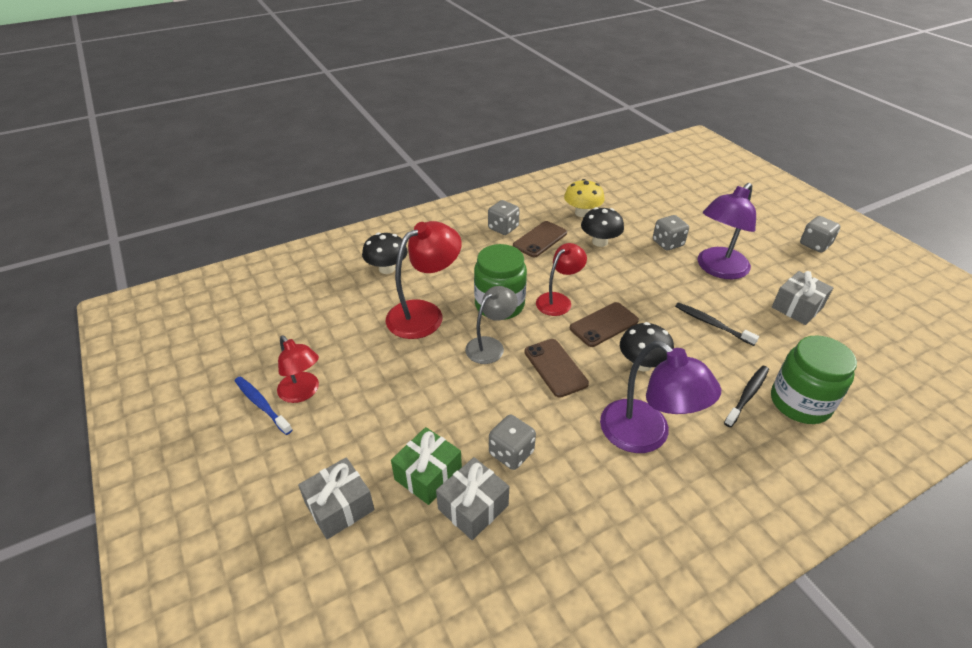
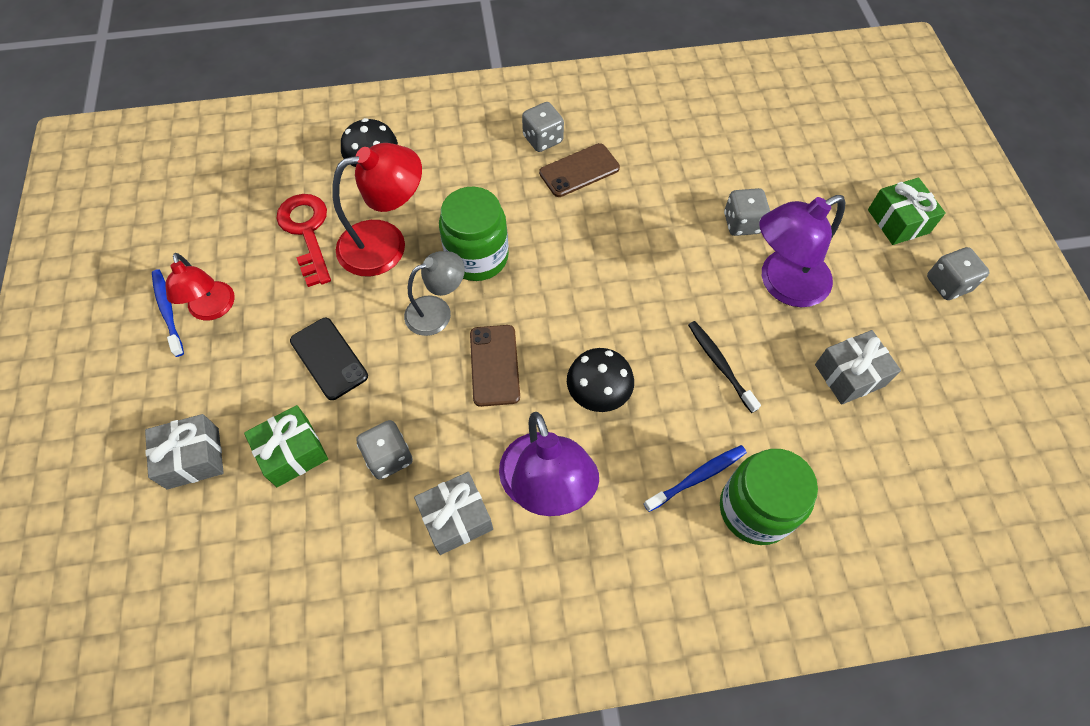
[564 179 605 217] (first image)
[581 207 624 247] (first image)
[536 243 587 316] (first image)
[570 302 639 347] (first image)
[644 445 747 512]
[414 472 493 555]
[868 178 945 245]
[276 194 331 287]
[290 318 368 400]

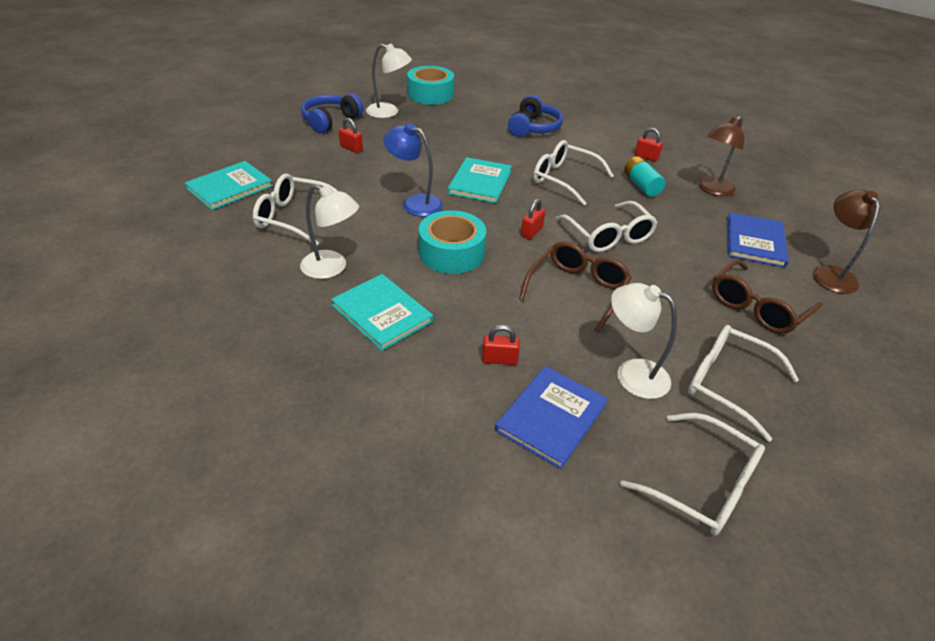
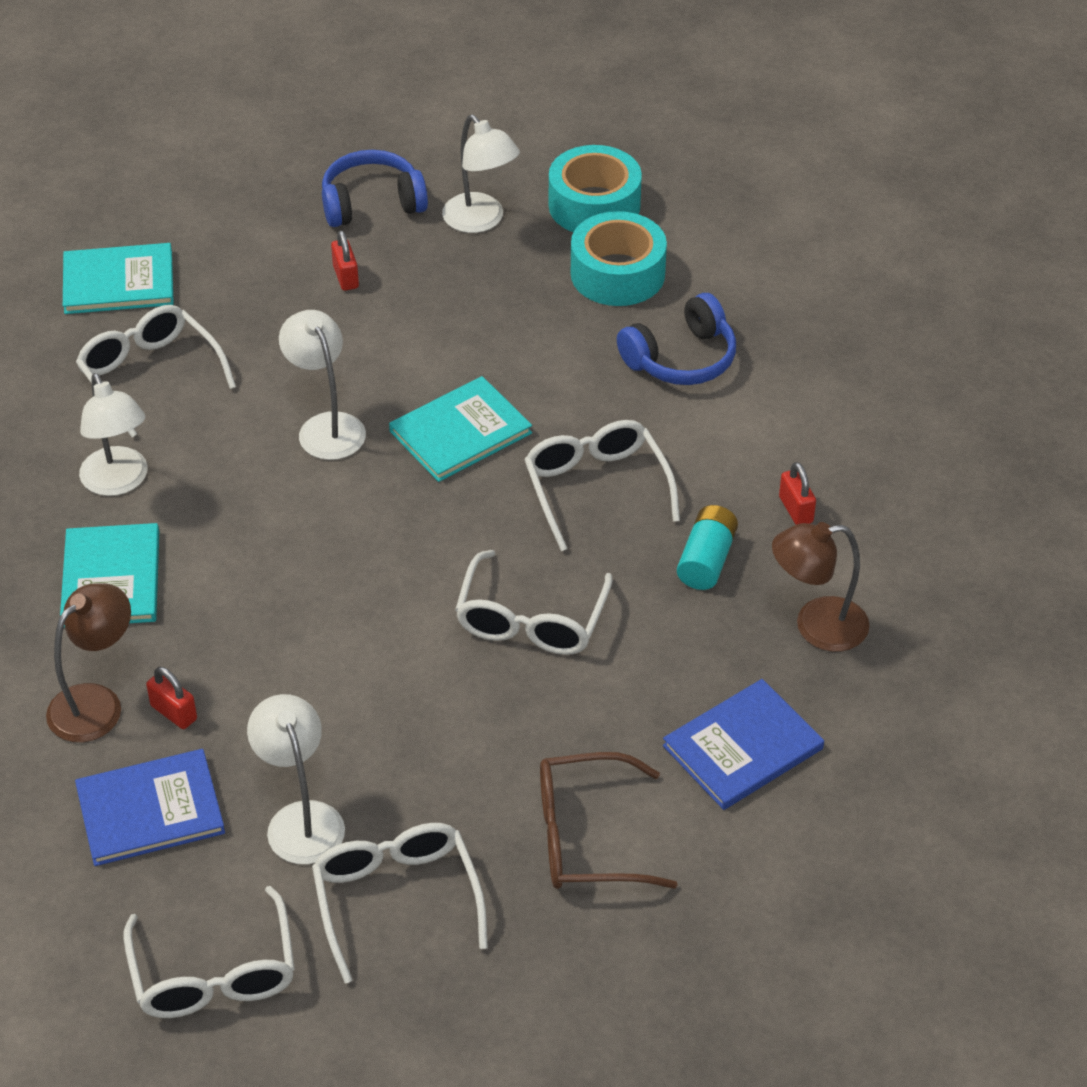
[279 310 366 460]
[46 583 131 742]
[521 199 545 239] (first image)
[571 211 667 306]
[519 241 632 333] (first image)

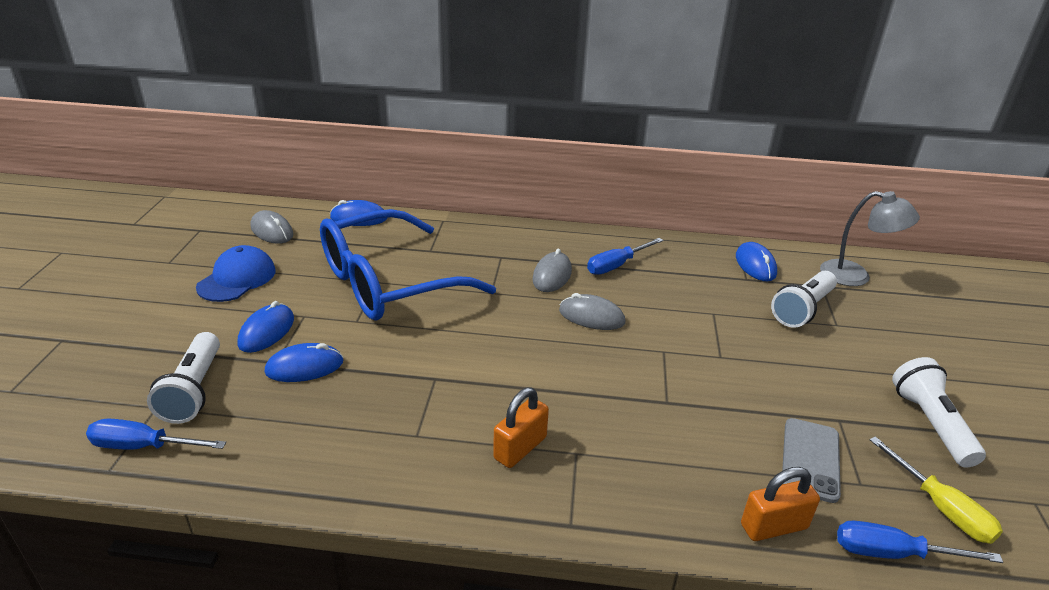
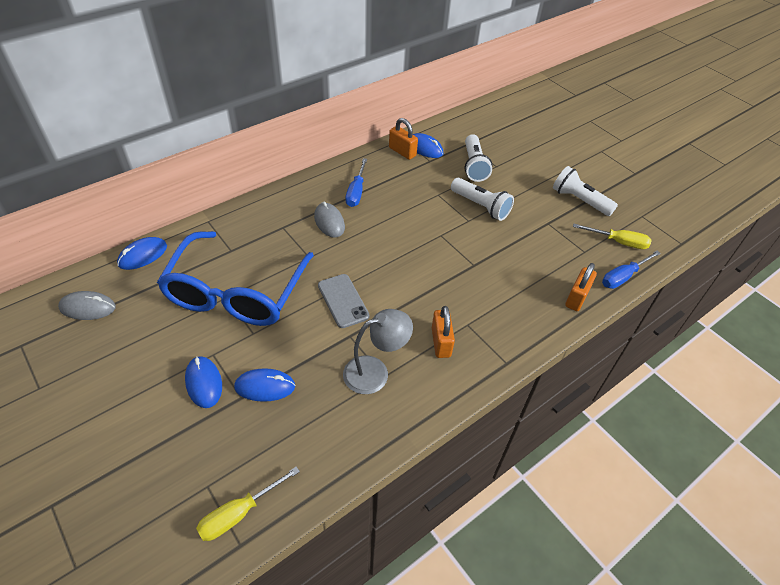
[343 309 413 394]
[196 245 276 302] (first image)
[559 293 625 330] (first image)
[451 178 514 221]
[234 368 295 402]
[318 274 370 328]
[196 466 300 541]
[389 118 418 160]

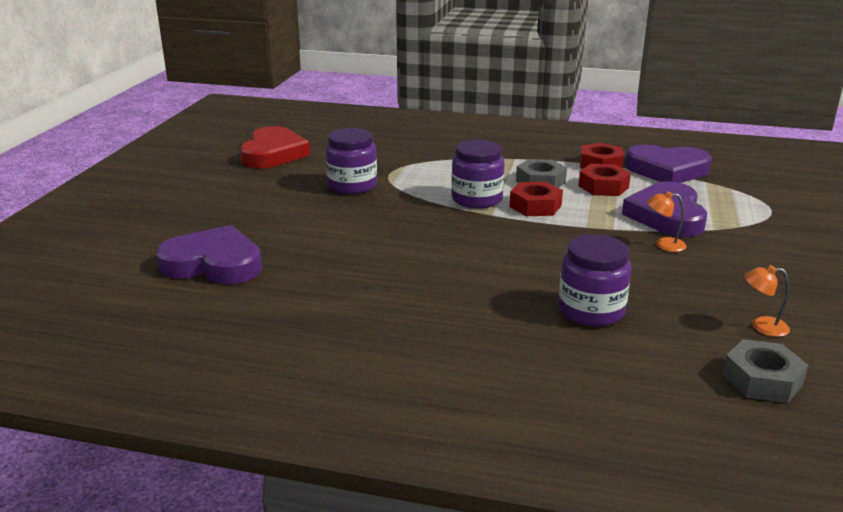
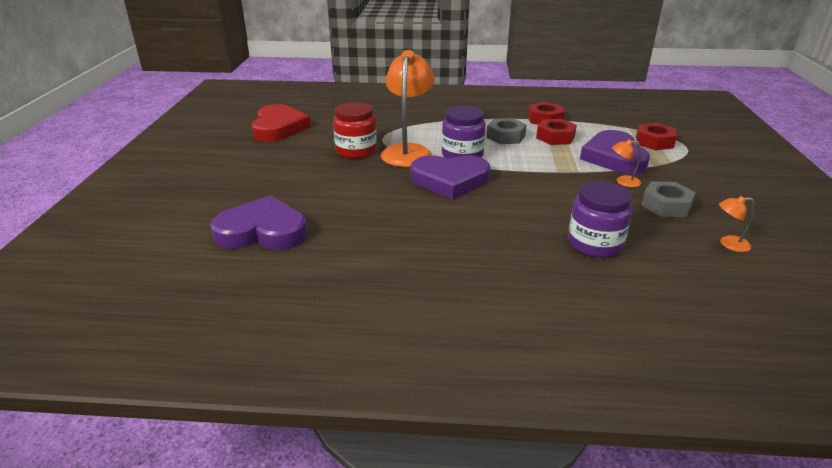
[333 102 377 159]
[411 155 490 199]
[636 123 677 150]
[641 181 696 217]
[381 50 434 167]

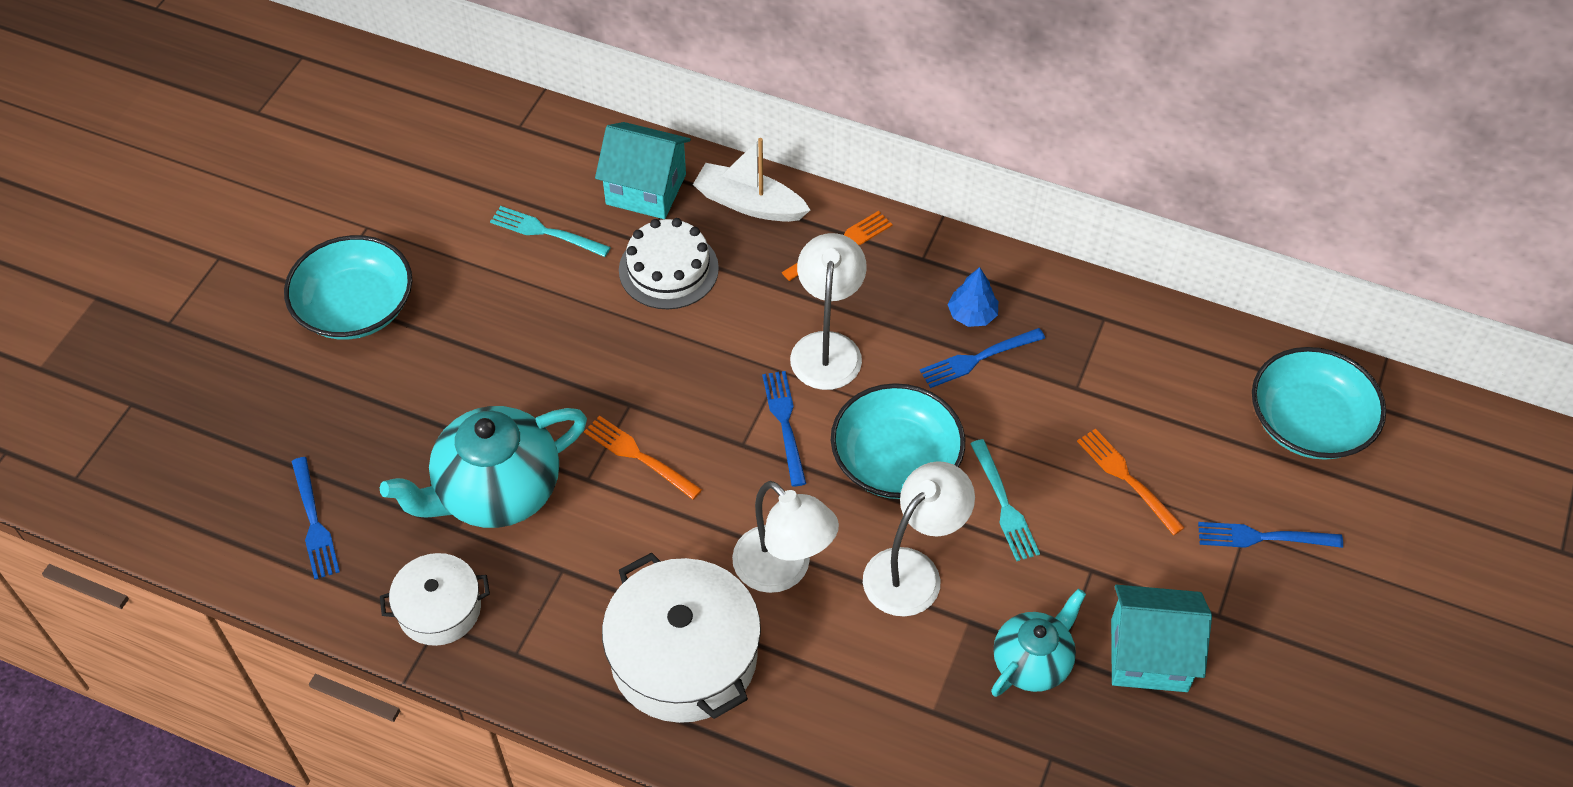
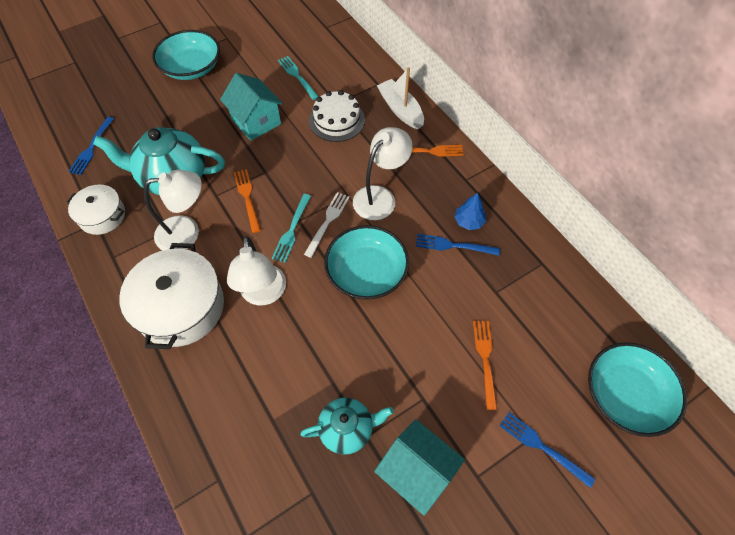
[220 73 283 141]
[304 192 350 258]
[272 194 311 263]
[144 170 202 250]

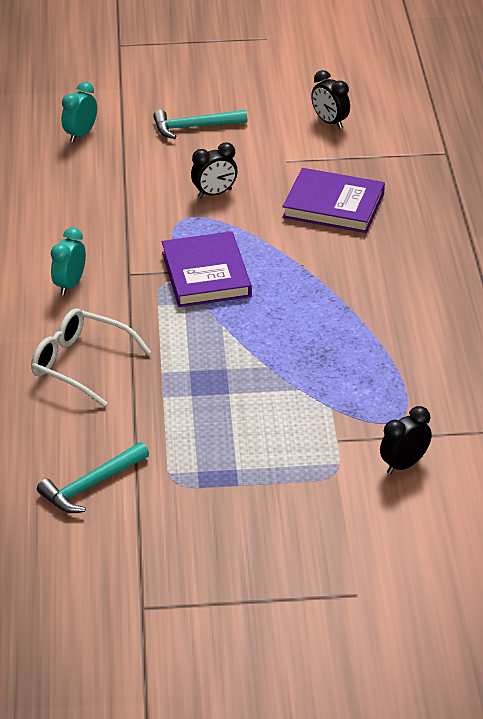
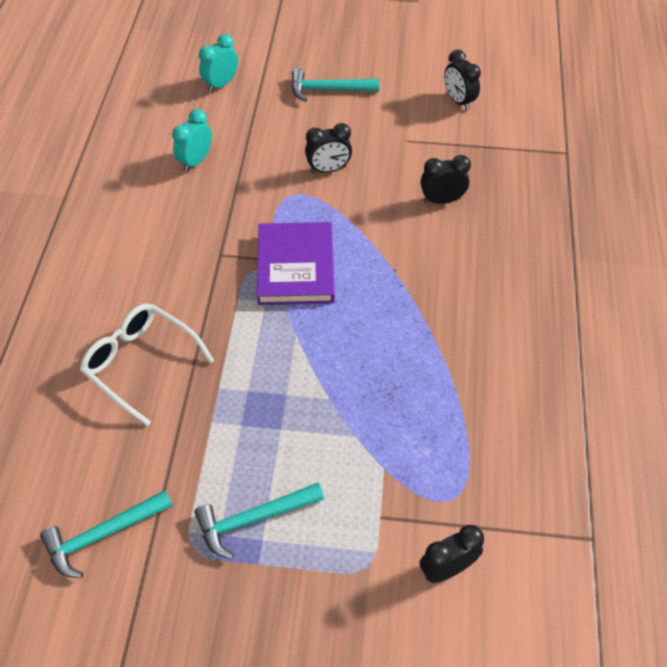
[421 155 471 204]
[172 109 212 172]
[194 483 324 559]

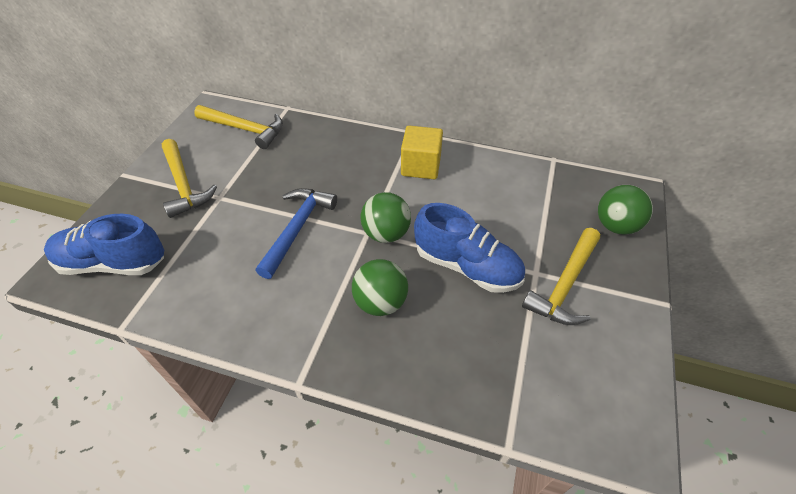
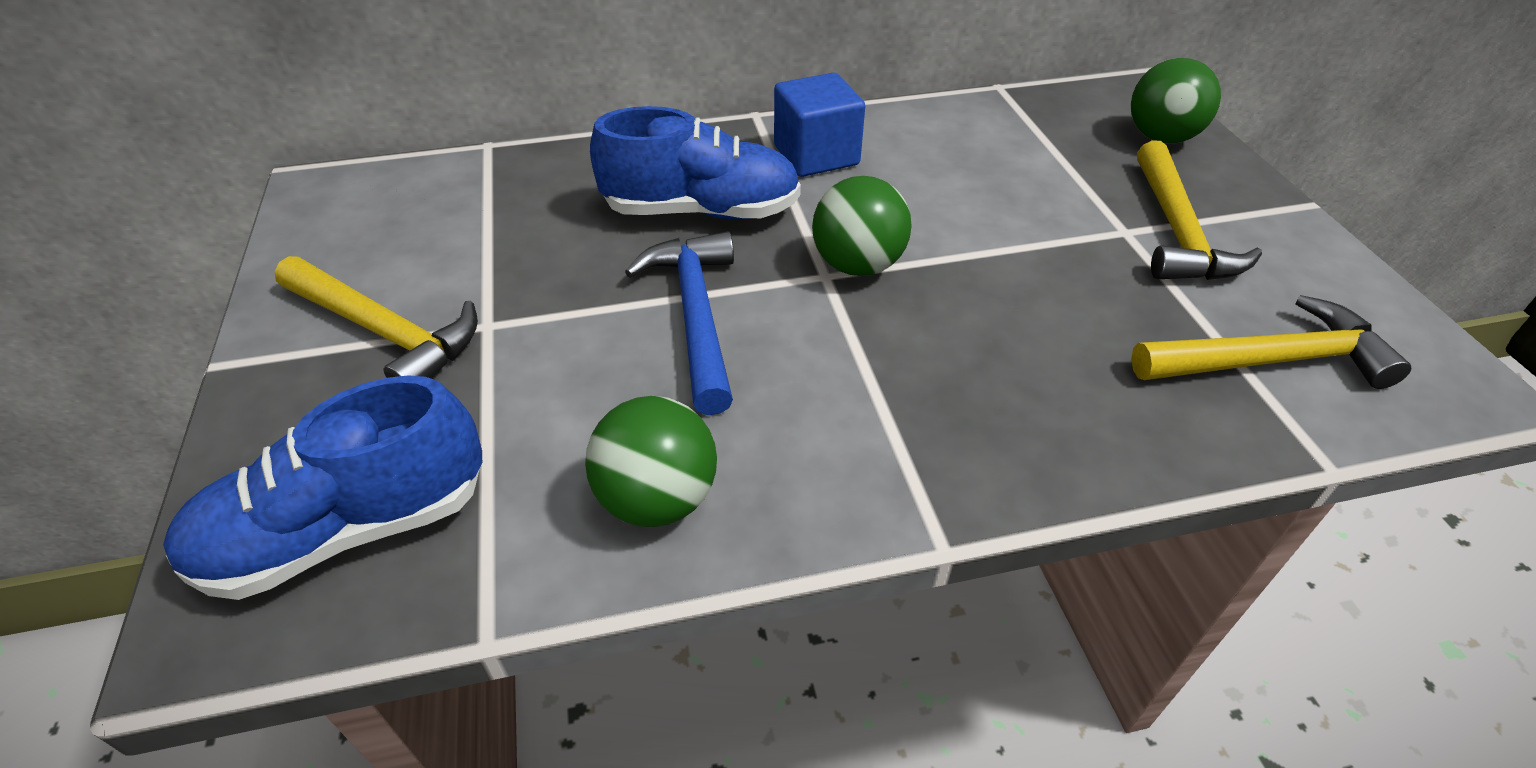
[1131 295 1411 389]
[774 73 865 177]
[590 106 801 220]
[585 396 717 527]

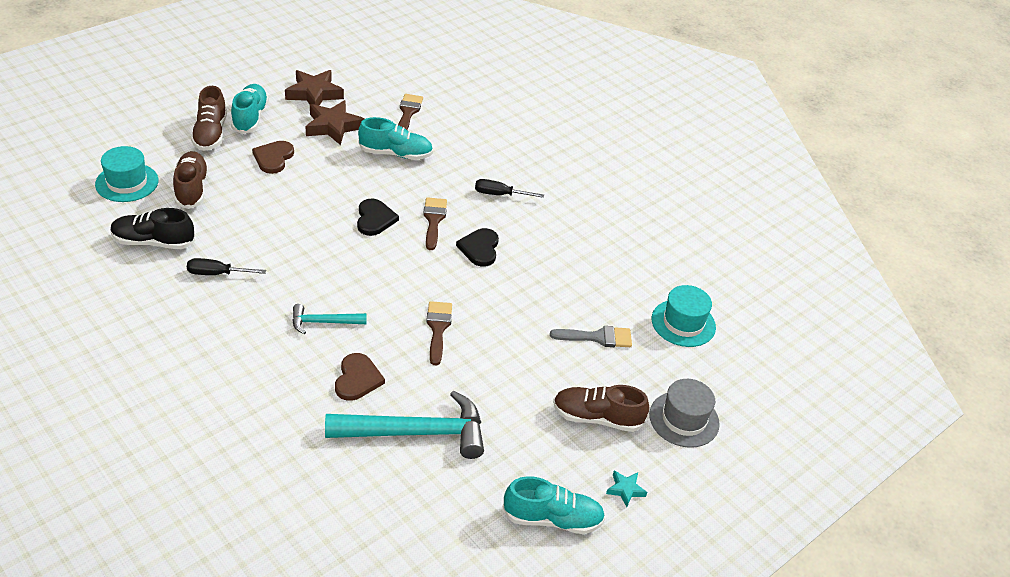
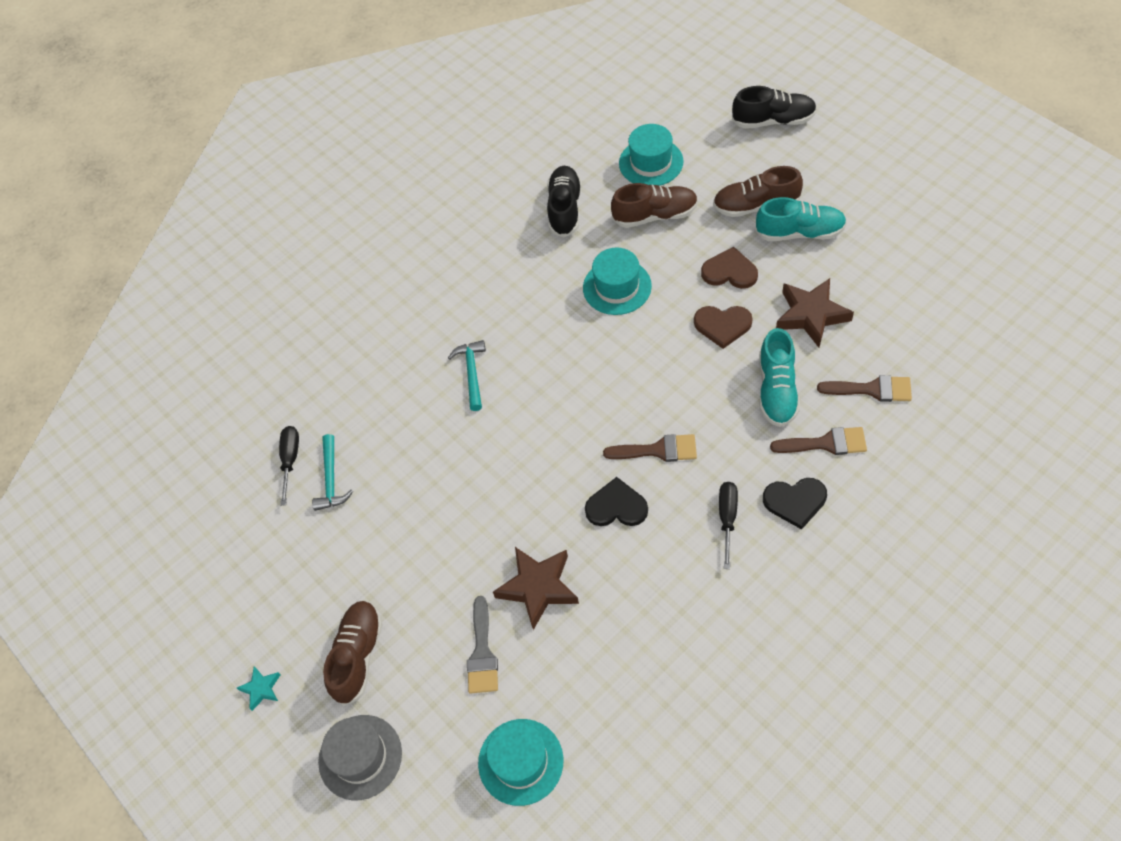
[493 547 579 630]
[763 478 827 529]
[279 426 299 506]
[770 427 867 455]
[694 306 753 349]
[312 434 353 511]
[503 476 605 534] (first image)
[732 86 817 129]
[583 248 652 315]

